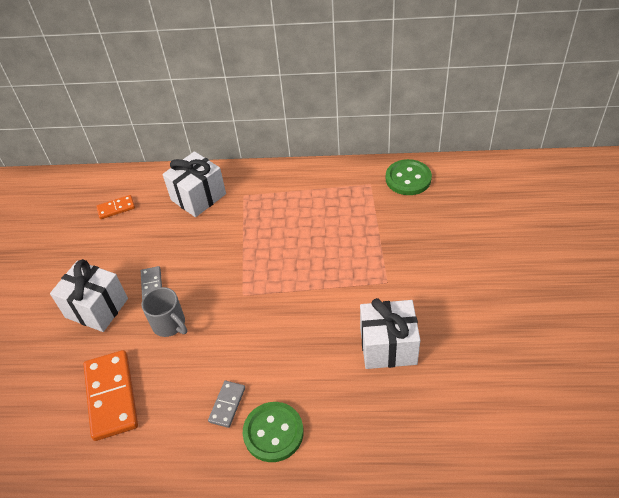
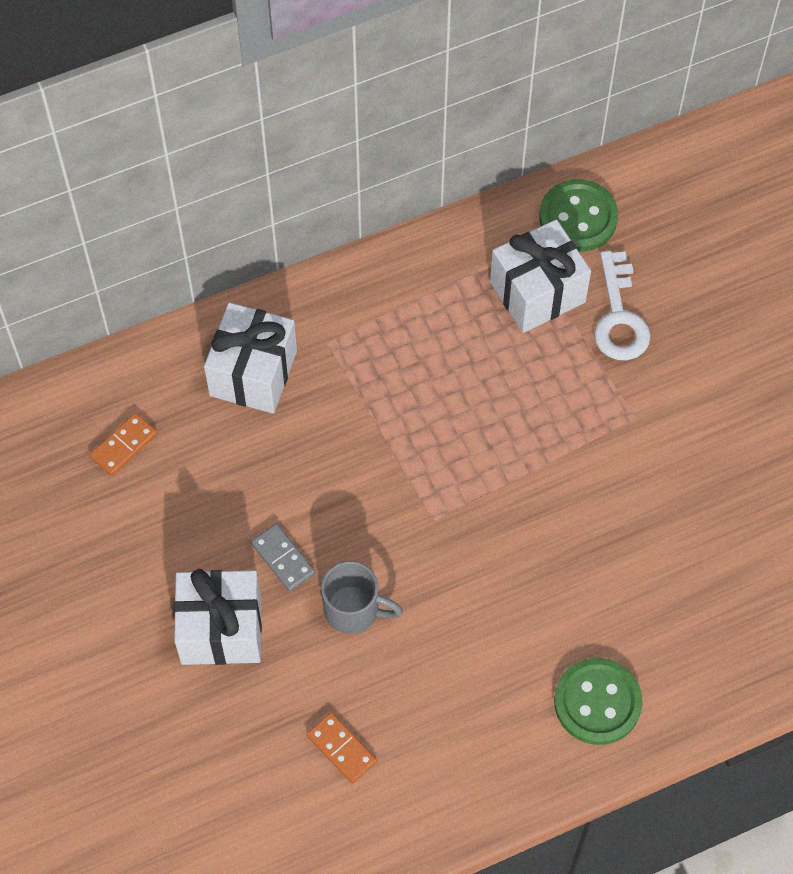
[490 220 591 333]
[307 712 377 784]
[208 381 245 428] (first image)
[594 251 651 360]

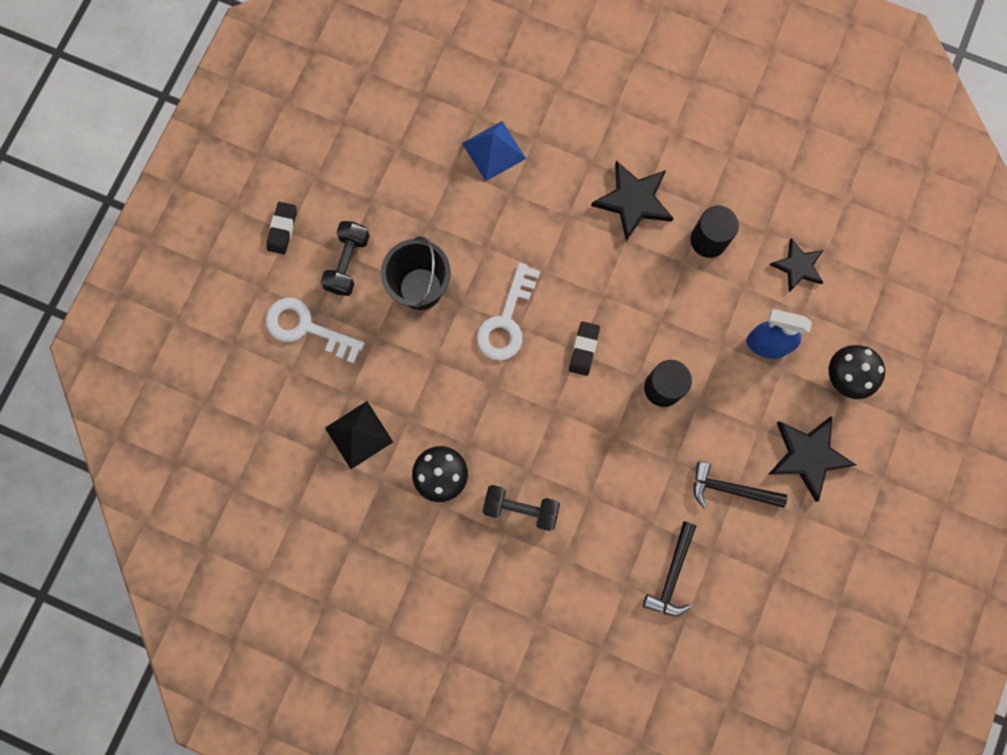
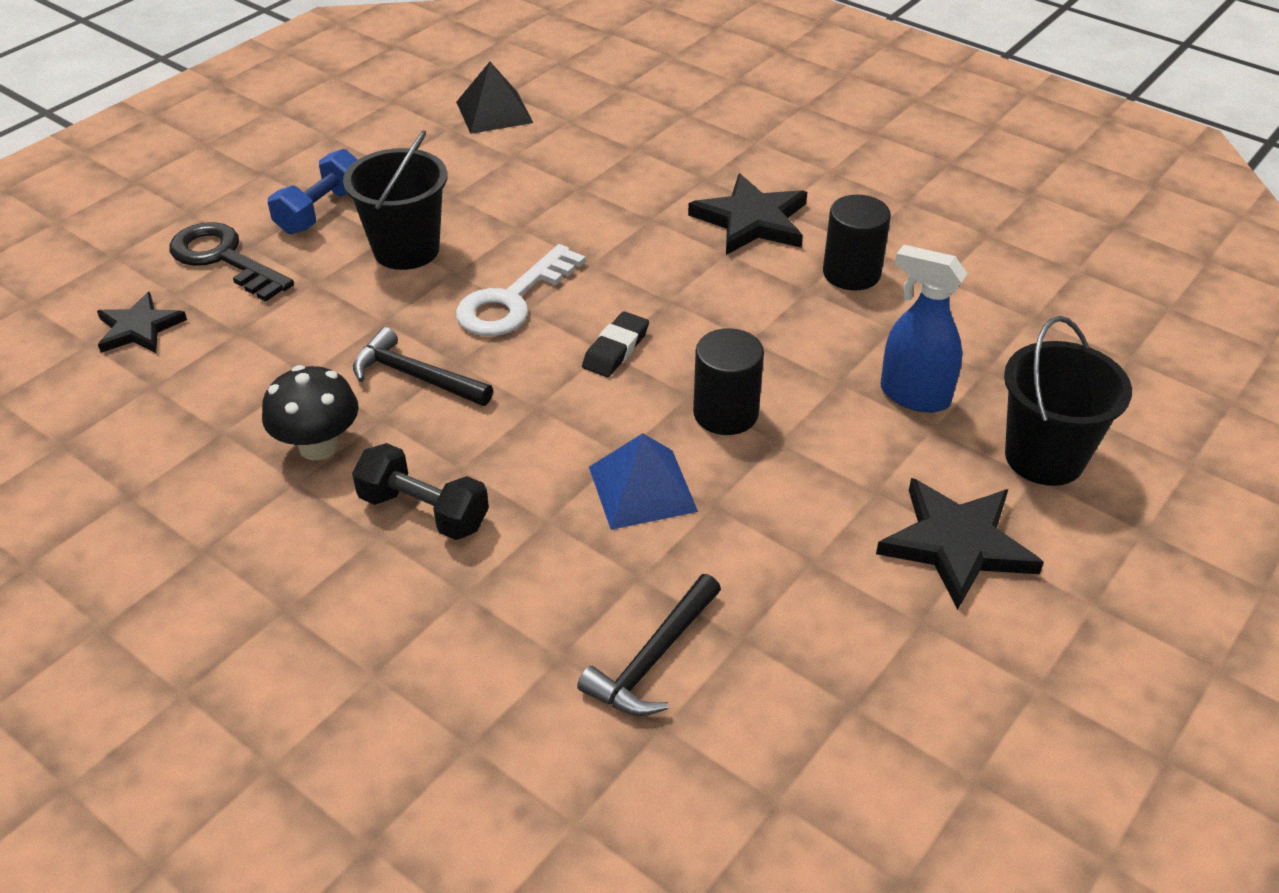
[589 433 698 530]
[267 202 297 254] (first image)
[268 149 358 234]
[97 292 187 353]
[169 222 294 302]
[1004 316 1132 486]
[456 62 533 134]
[353 327 493 406]

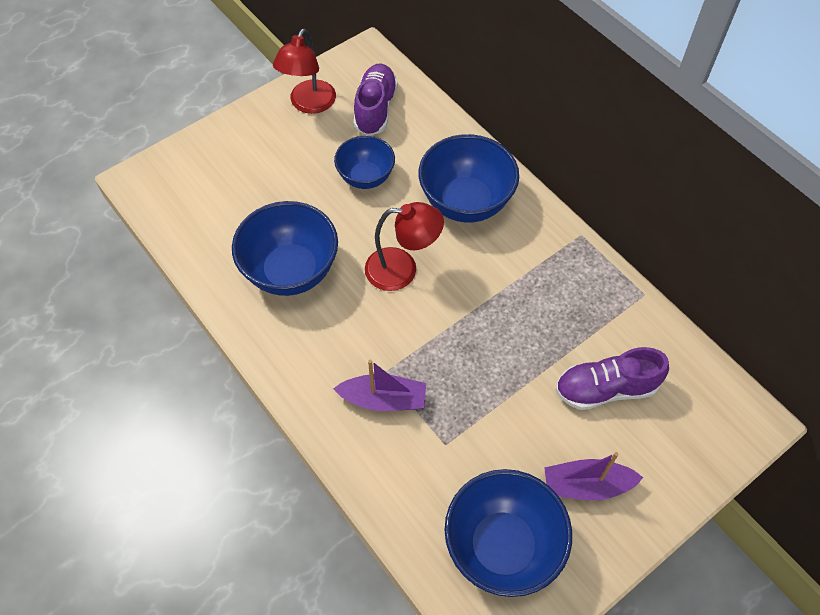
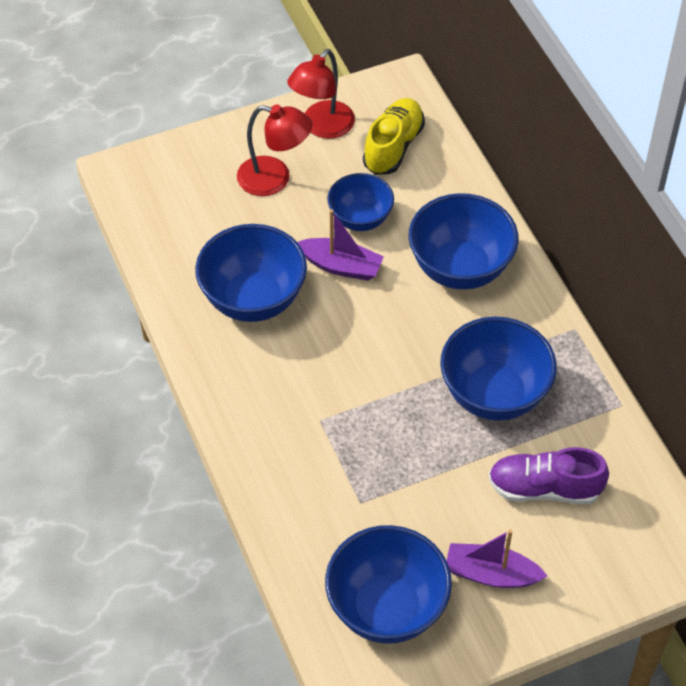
[363 98 425 175]
[237 104 313 196]
[297 209 384 281]
[440 317 557 421]

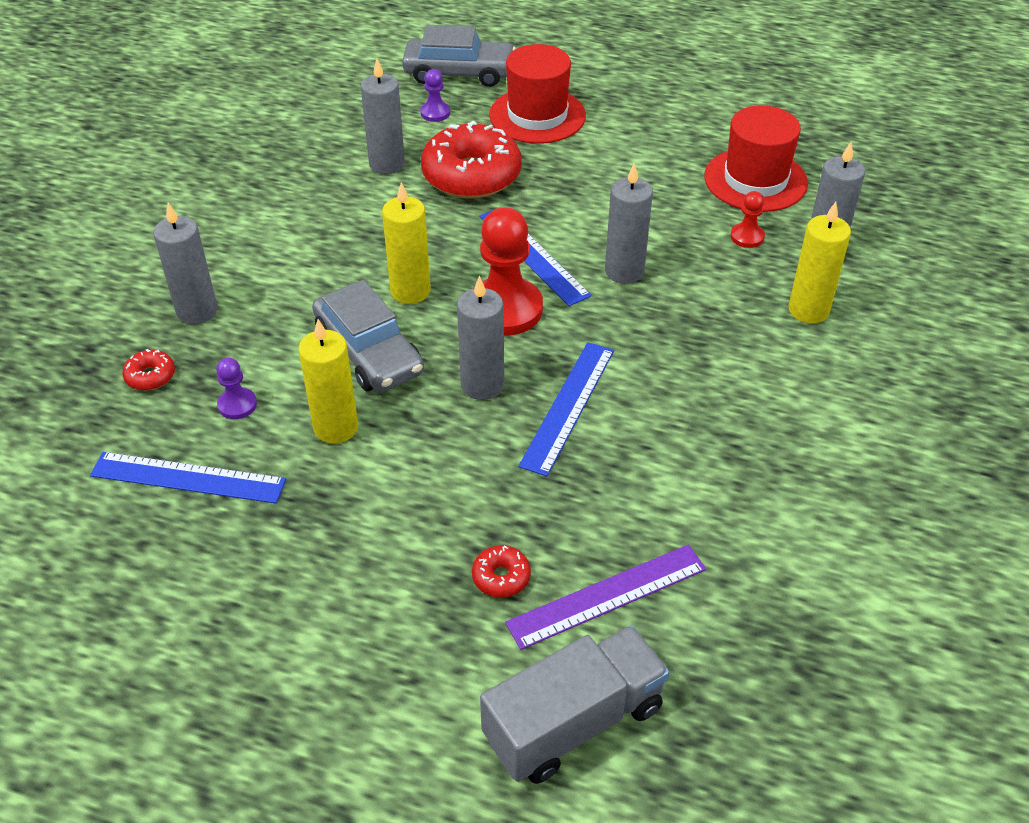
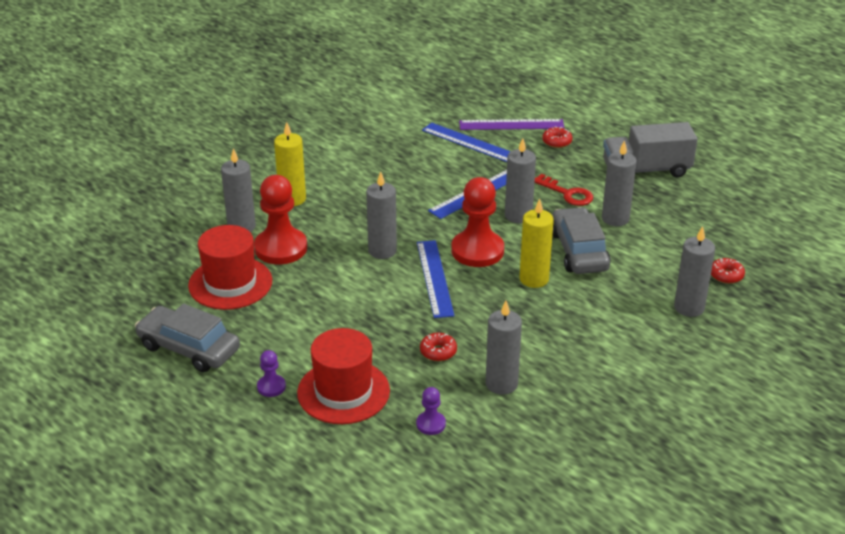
[135 304 240 372]
[420 333 457 361]
[254 175 307 264]
[602 140 637 226]
[257 350 286 397]
[422 123 511 162]
[603 122 698 177]
[535 174 593 206]

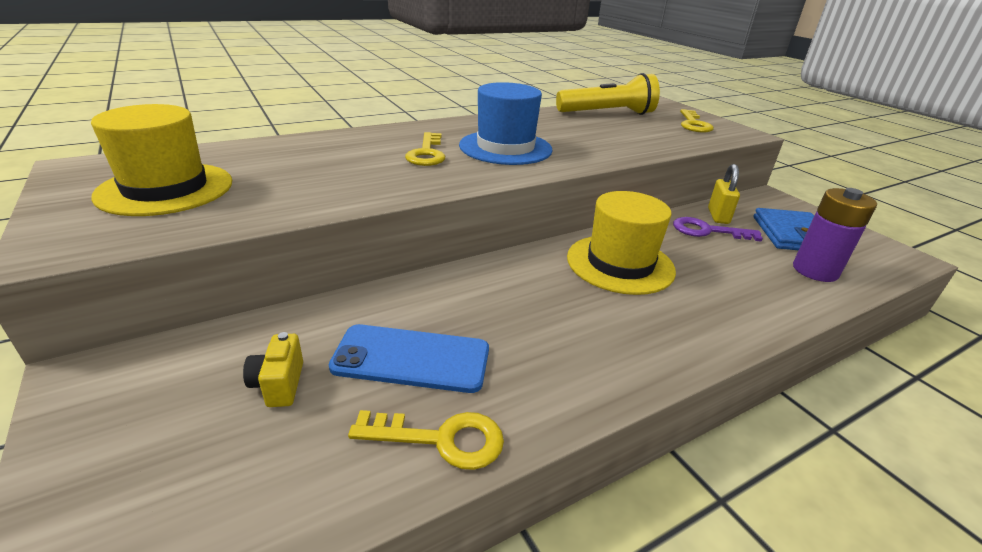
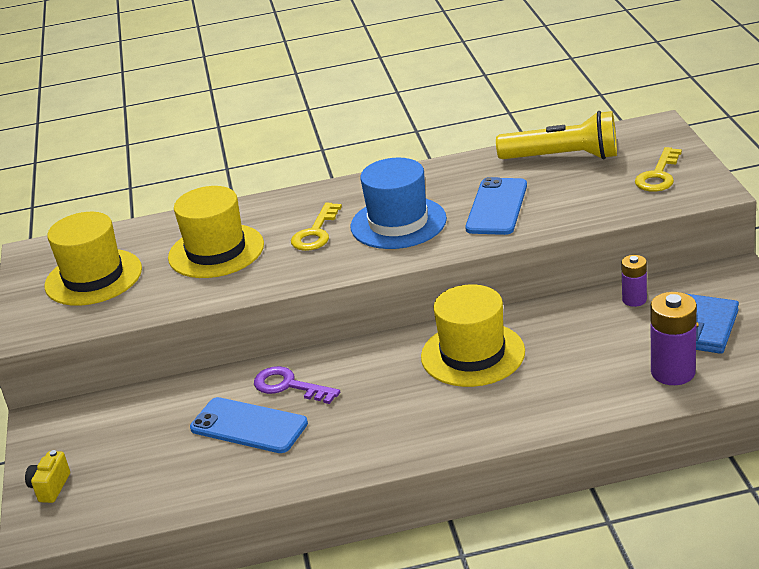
[621 255 647 307]
[254 366 340 404]
[25 450 70 503]
[348 410 504 470] (first image)
[465 177 527 235]
[168 186 264 278]

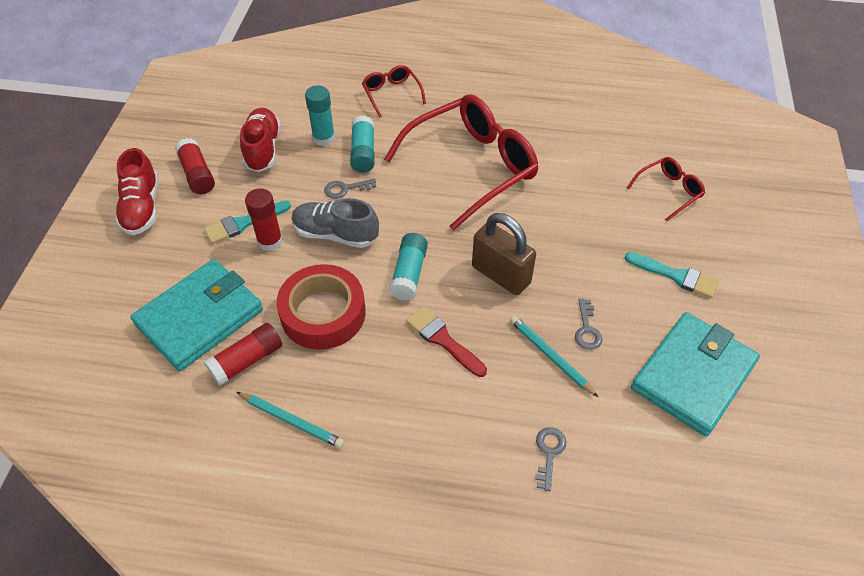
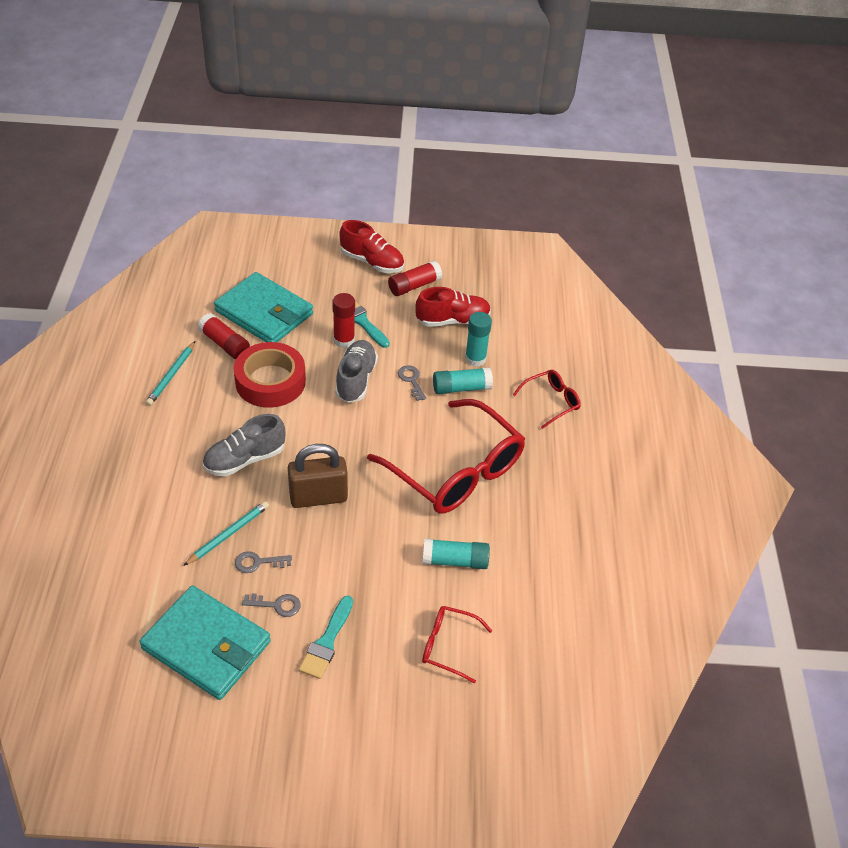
[339 220 404 273]
[422 606 492 683]
[288 444 348 508]
[422 538 490 569]
[203 414 286 477]
[242 593 301 617]

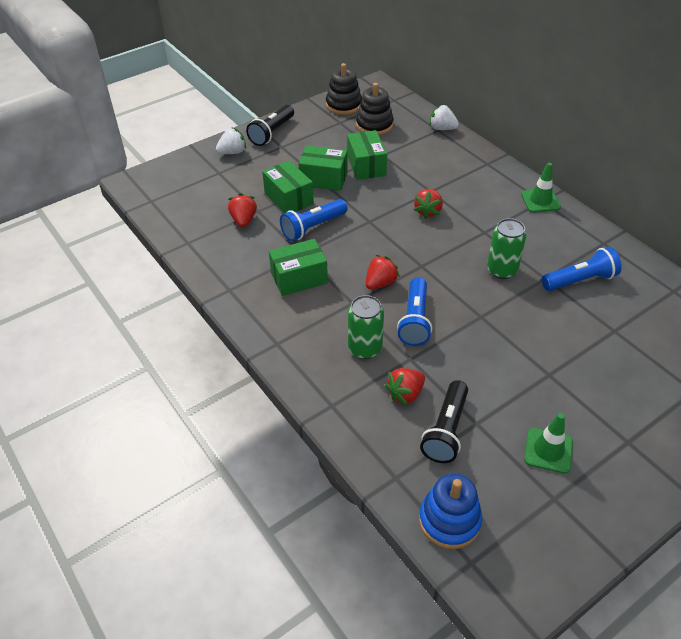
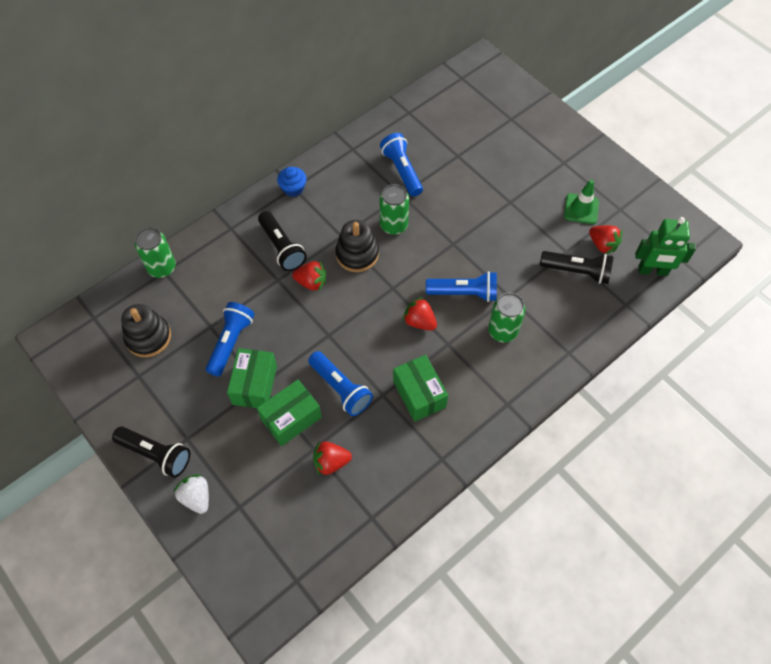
[335 220 379 272]
[135 227 176 278]
[206 302 255 377]
[277 167 307 197]
[589 225 623 254]
[635 217 696 276]
[258 211 307 271]

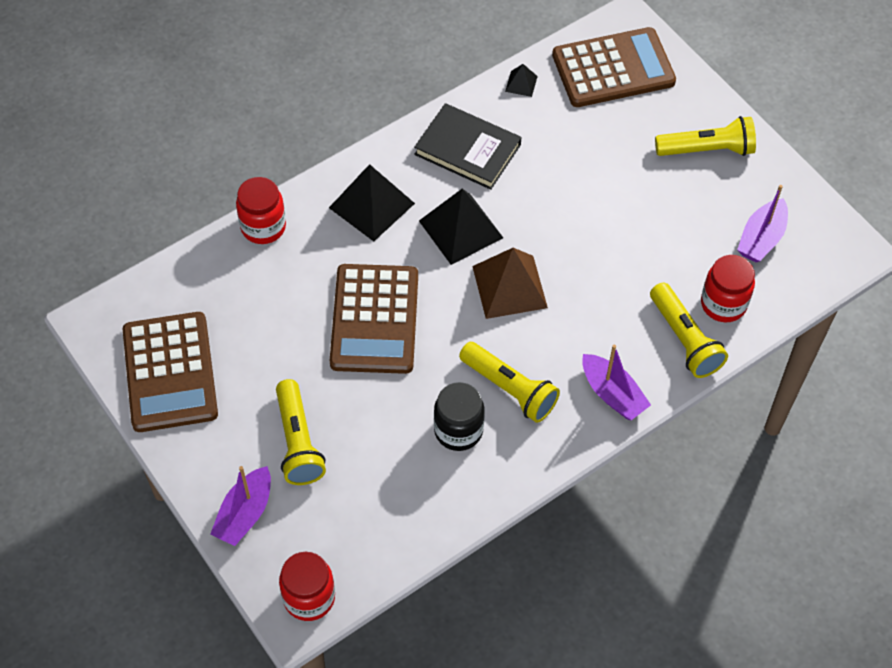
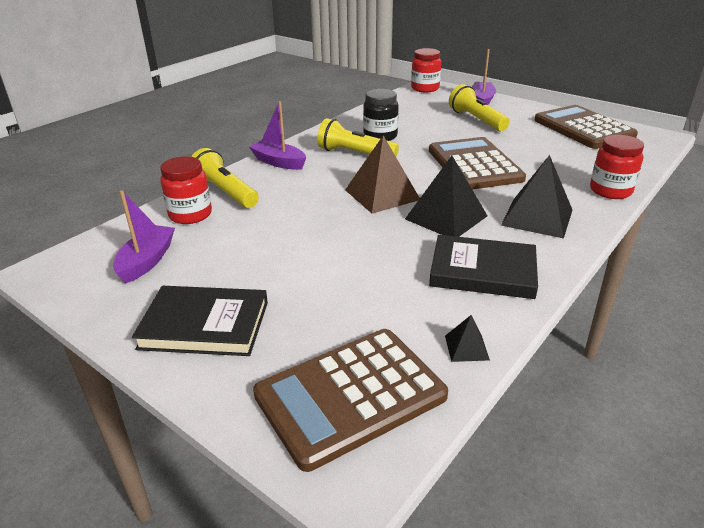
[132 286 268 356]

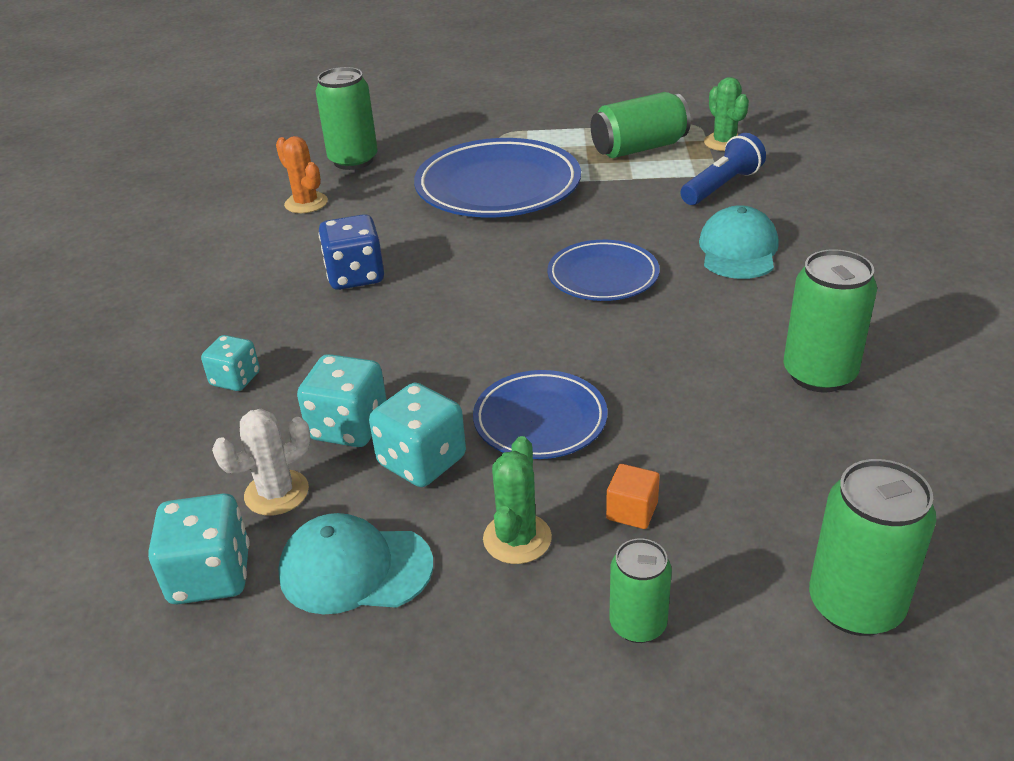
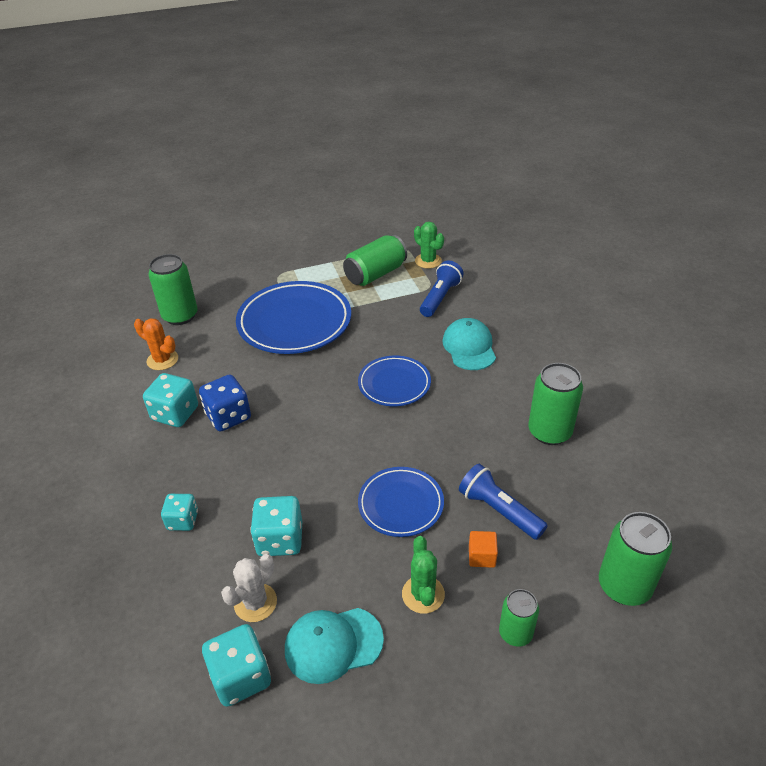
[143 373 198 427]
[459 464 548 540]

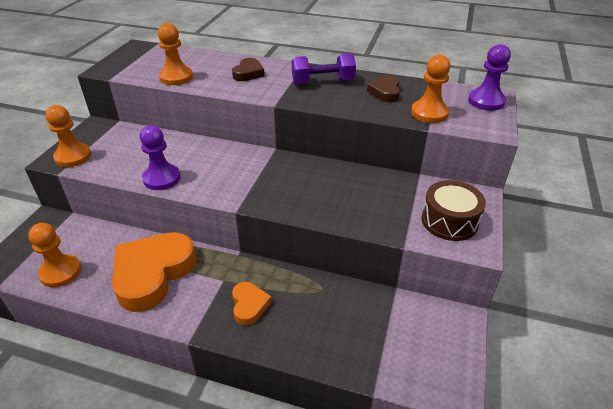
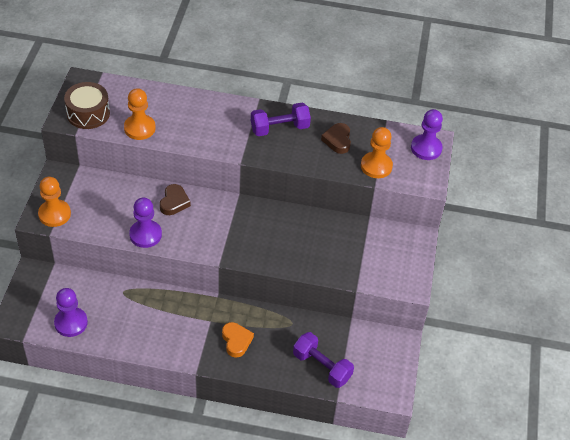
[160 184 191 215]
[64 82 110 129]
[54 288 88 337]
[112 232 196 312] (first image)
[293 332 354 388]

